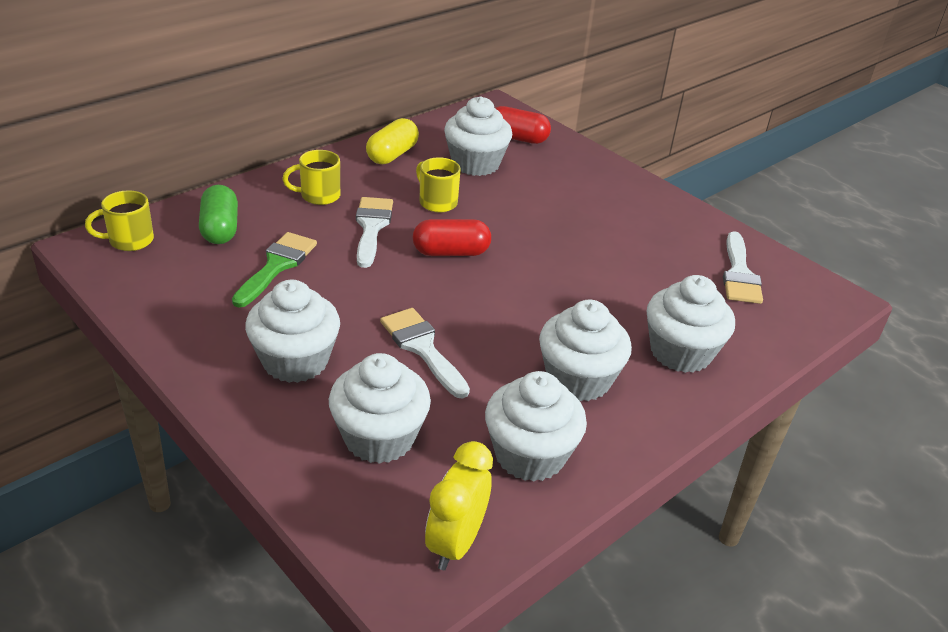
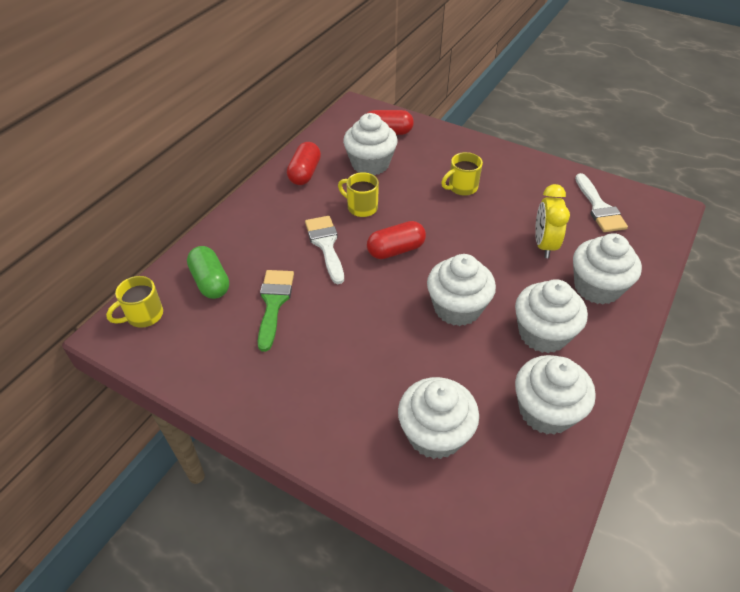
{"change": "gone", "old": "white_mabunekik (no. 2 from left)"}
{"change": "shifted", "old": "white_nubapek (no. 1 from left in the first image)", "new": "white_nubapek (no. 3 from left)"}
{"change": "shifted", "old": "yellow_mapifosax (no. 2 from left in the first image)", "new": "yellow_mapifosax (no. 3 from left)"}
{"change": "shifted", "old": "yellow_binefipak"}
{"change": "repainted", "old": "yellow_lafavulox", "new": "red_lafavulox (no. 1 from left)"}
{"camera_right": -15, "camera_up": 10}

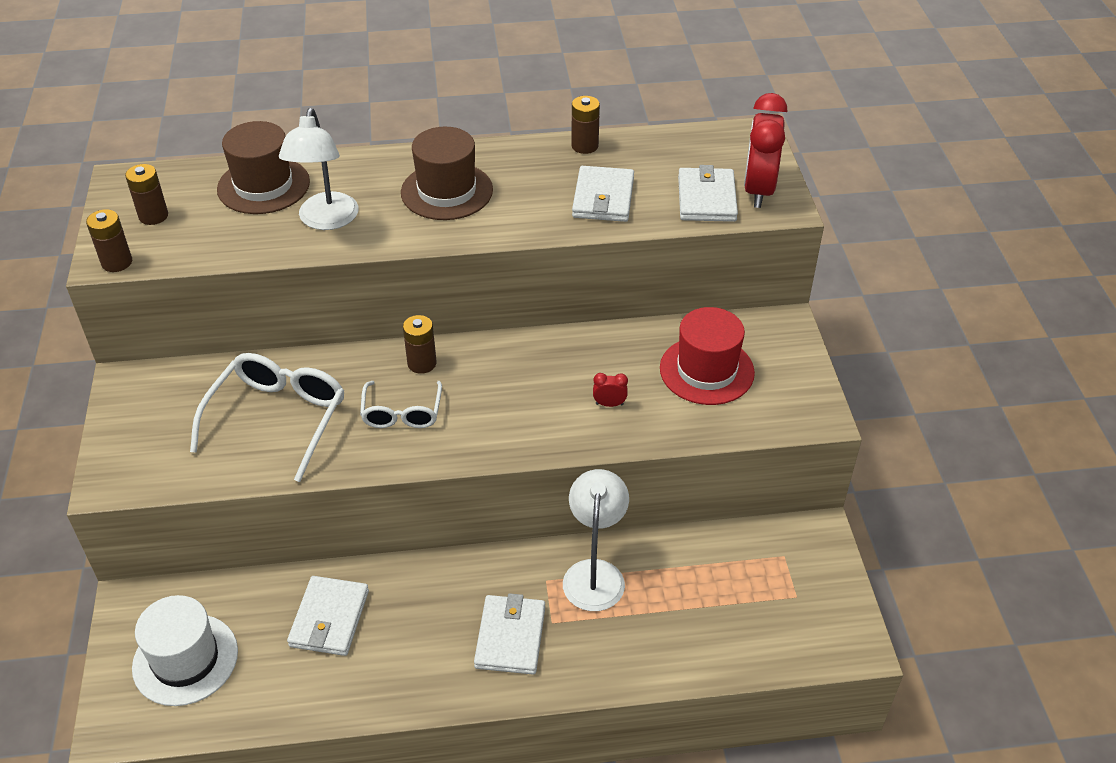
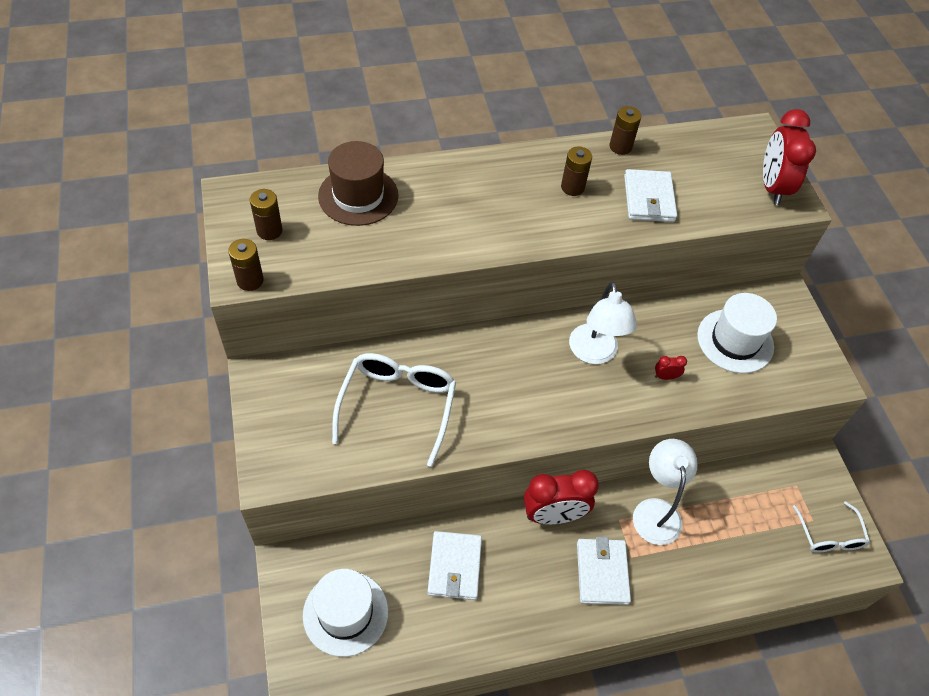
{"change": "gone", "old": "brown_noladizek (no. 2 from left)"}
{"change": "gone", "old": "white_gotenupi (no. 4 from left)"}
{"change": "new", "new": "red_binefipak (no. 1 from left)"}
{"change": "shifted", "old": "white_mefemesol (no. 1 from left)"}
{"change": "shifted", "old": "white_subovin (no. 2 from left)"}
{"change": "shifted", "old": "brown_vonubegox (no. 3 from left)"}
{"change": "repainted", "old": "red_noladizek", "new": "white_noladizek (no. 2 from left)"}
{"camera_right": -10, "camera_up": 10}

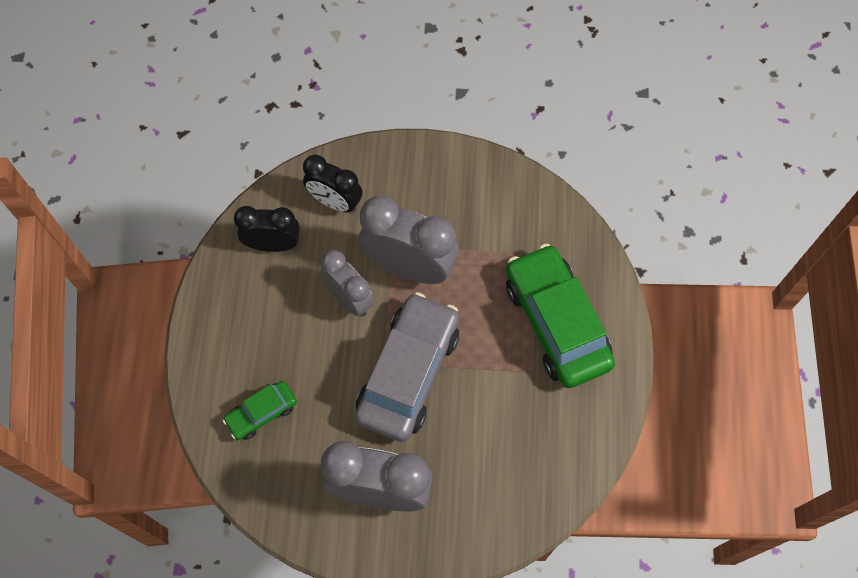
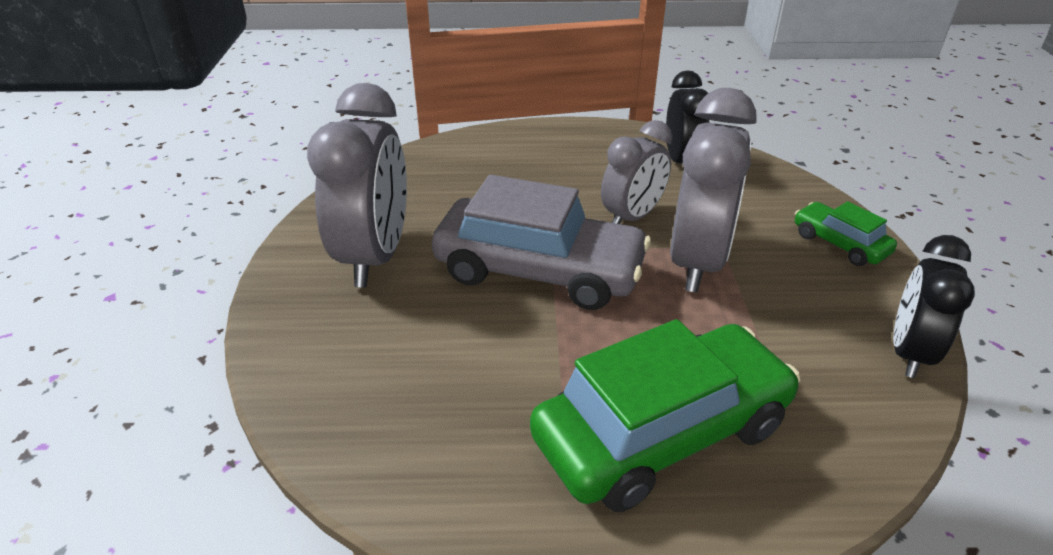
{"change": "shifted", "old": "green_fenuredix (no. 1 from left in the first image)", "new": "green_fenuredix (no. 2 from left)"}
{"change": "shifted", "old": "black_binefipak (no. 2 from left)"}
{"camera_right": 85, "camera_up": -30}

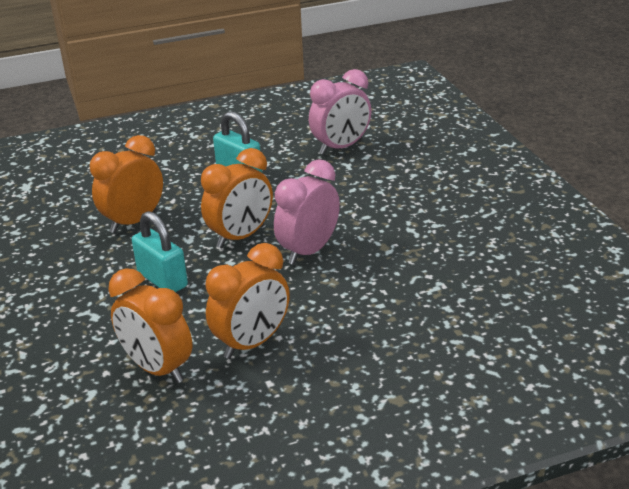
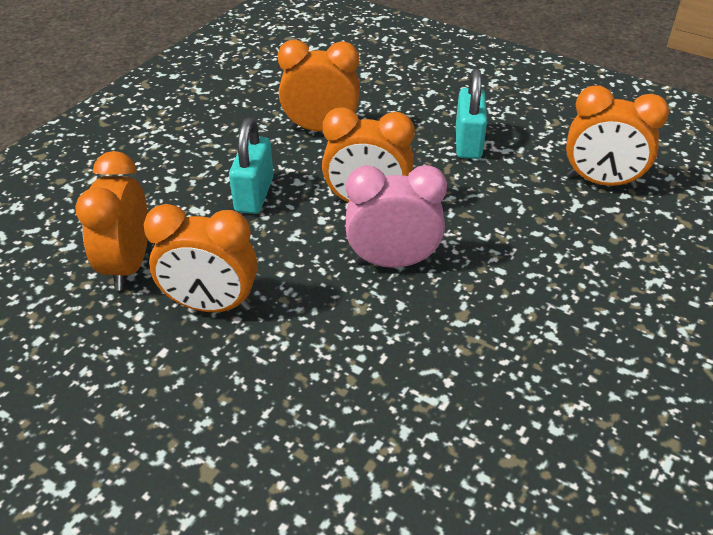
{"change": "repainted", "old": "pink_binefipak (no. 2 from left)", "new": "orange_binefipak (no. 5 from left)"}
{"camera_right": 50, "camera_up": 10}

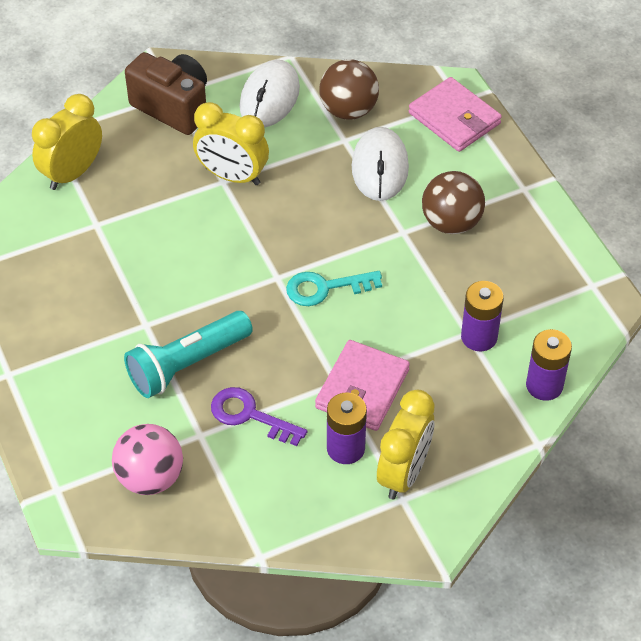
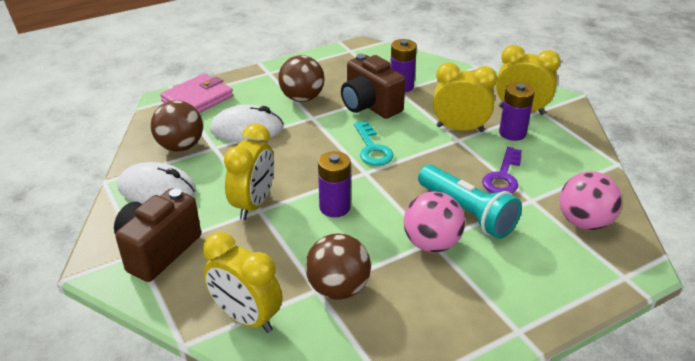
{"change": "new", "new": "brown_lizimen (no. 3 from left)"}
{"change": "new", "new": "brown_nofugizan (no. 2 from left)"}
{"change": "new", "new": "pink_lizimen (no. 1 from left)"}
{"change": "shifted", "old": "purple_vonubegox (no. 3 from left in the first image)", "new": "purple_vonubegox (no. 1 from left)"}
{"change": "swapped", "old": "pink_gotenupi (no. 1 from left)", "new": "yellow_binefipak (no. 3 from left)"}
{"camera_right": -95, "camera_up": -15}

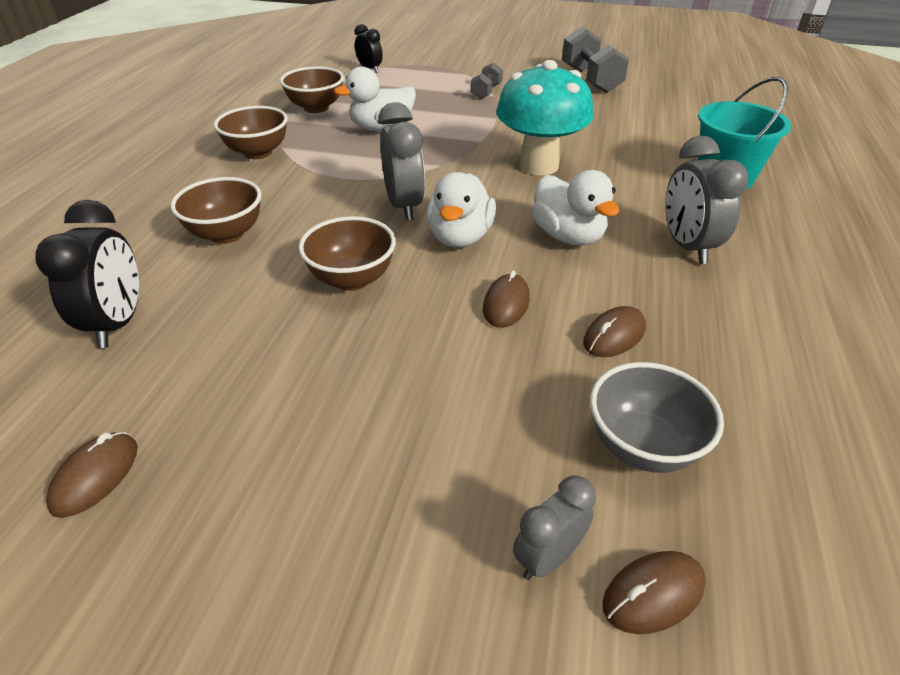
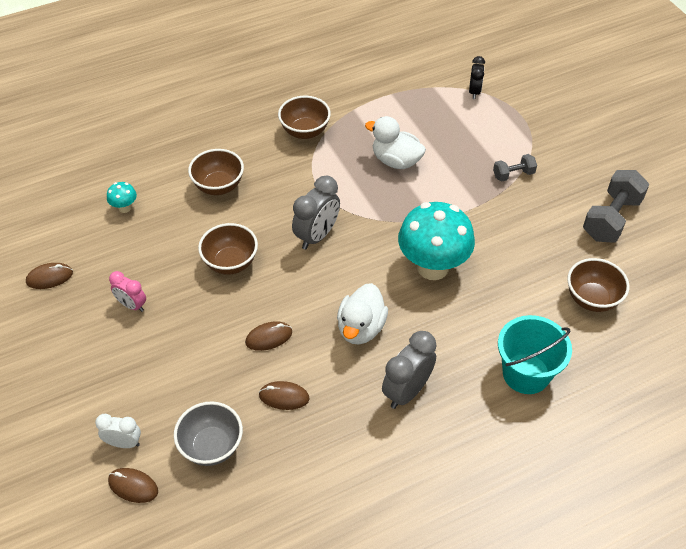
{"change": "gone", "old": "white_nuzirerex (no. 2 from left)"}
{"change": "new", "new": "pink_binefipak"}
{"change": "shifted", "old": "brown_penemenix (no. 3 from left in the first image)", "new": "brown_penemenix (no. 4 from left)"}
{"change": "swapped", "old": "black_binefipak (no. 1 from left)", "new": "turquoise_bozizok (no. 1 from left)"}
{"change": "repainted", "old": "grey_binefipak (no. 2 from left)", "new": "white_binefipak"}
{"camera_right": 50, "camera_up": 10}

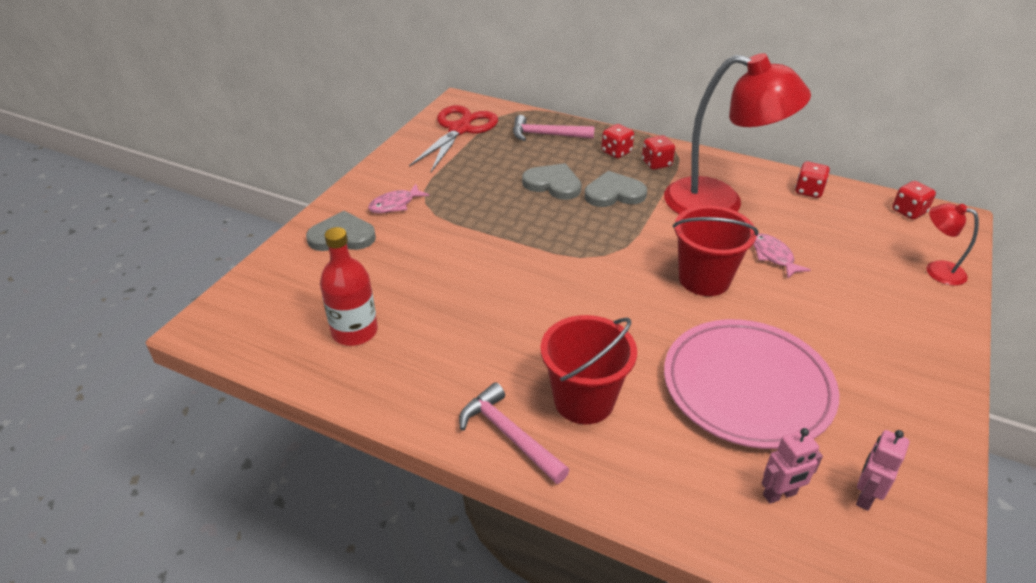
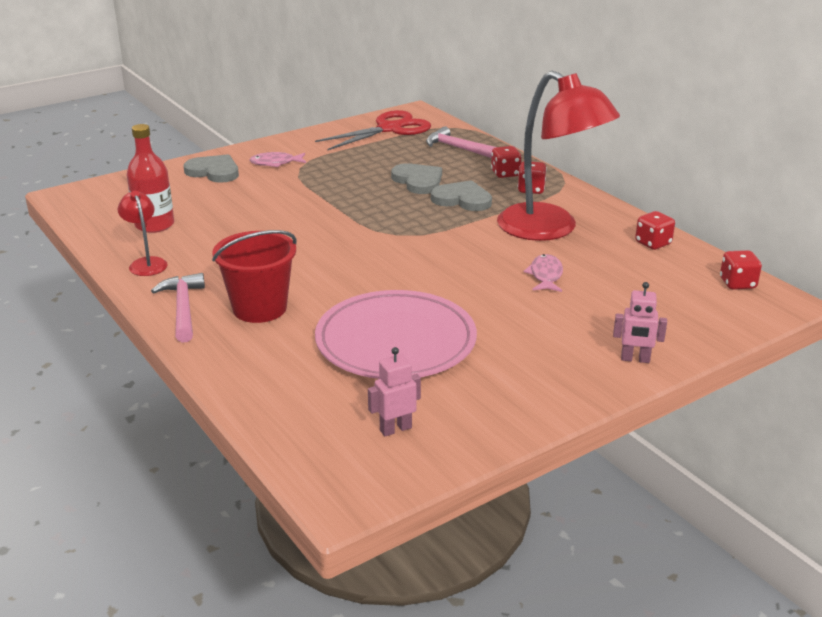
{"change": "gone", "old": "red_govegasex (no. 2 from left)"}
{"change": "shifted", "old": "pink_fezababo (no. 1 from left in the first image)", "new": "pink_fezababo (no. 2 from left)"}
{"change": "shifted", "old": "red_mefemesol (no. 2 from left in the first image)", "new": "red_mefemesol (no. 1 from left)"}
{"camera_right": 30, "camera_up": -10}

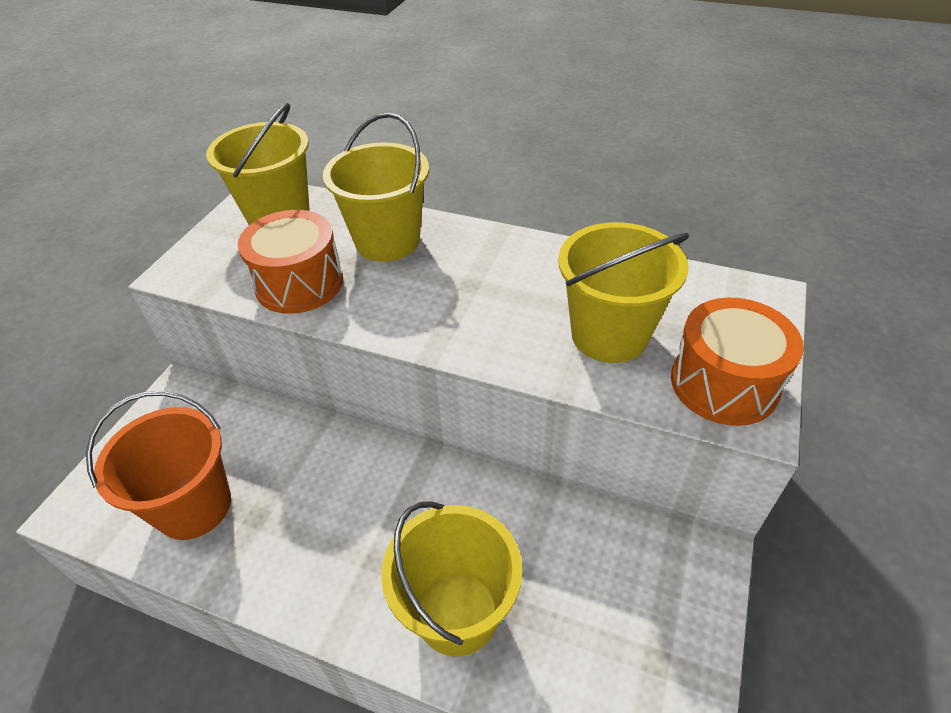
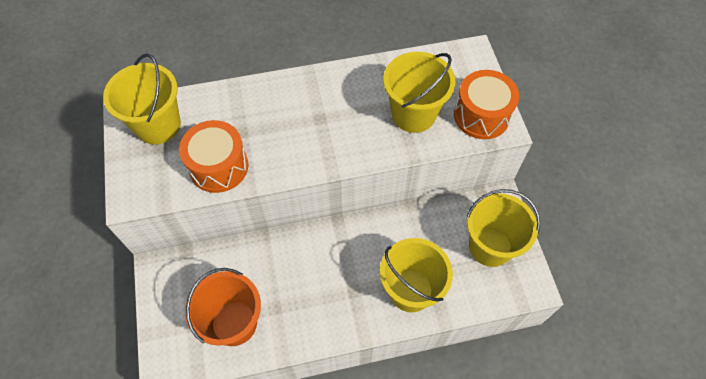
{"change": "shifted", "old": "yellow_govegasex (no. 2 from left in the first image)", "new": "yellow_govegasex (no. 4 from left)"}
{"camera_right": -35, "camera_up": 15}

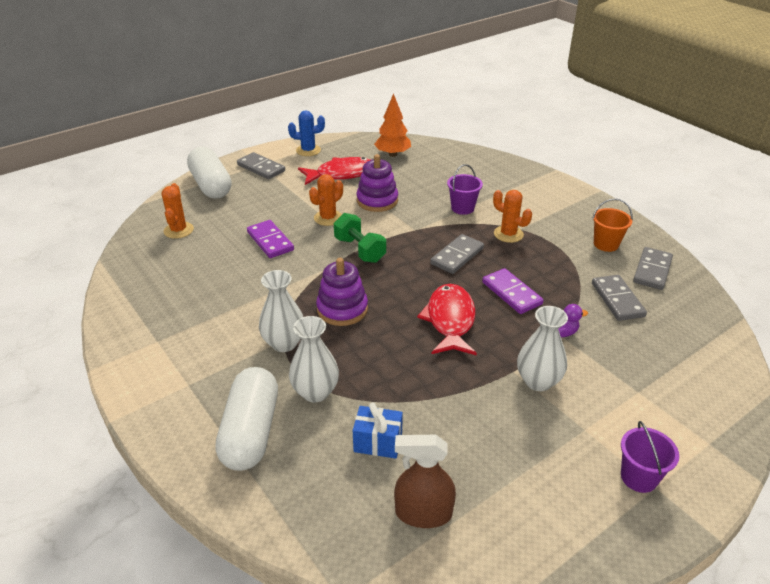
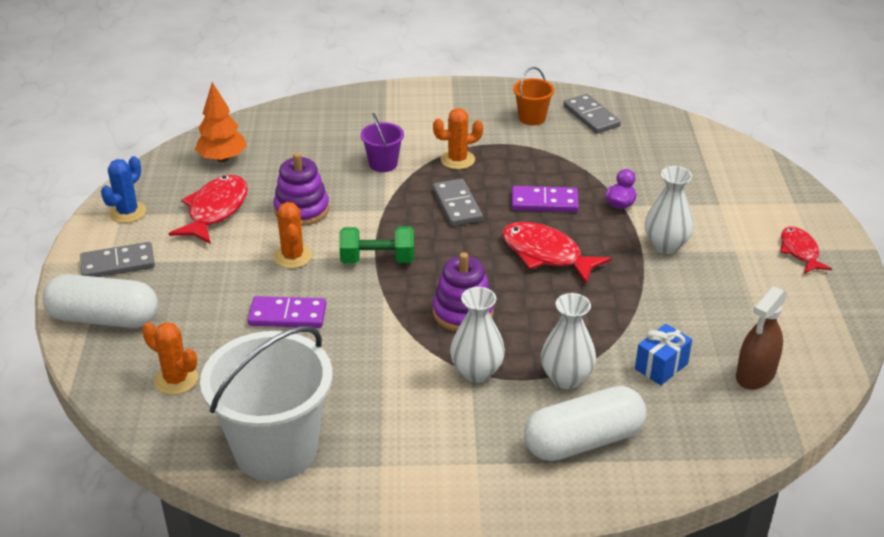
{"change": "gone", "old": "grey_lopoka (no. 3 from left)"}
{"change": "new", "new": "white_govegasex"}
{"change": "swapped", "old": "purple_govegasex (no. 2 from left)", "new": "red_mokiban (no. 3 from left)"}
{"change": "rotated", "old": "white_lafavulox (no. 2 from left)", "degrees": -60}
{"camera_right": -55, "camera_up": 0}

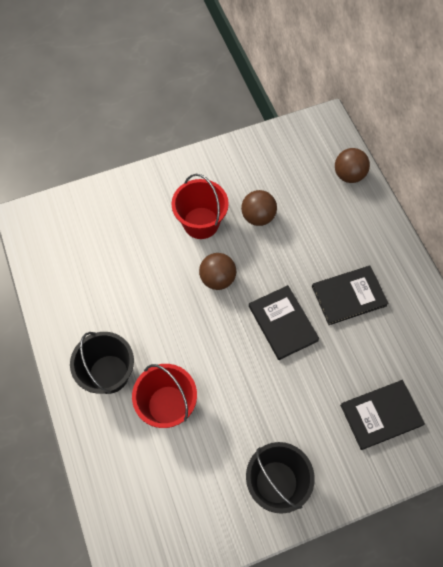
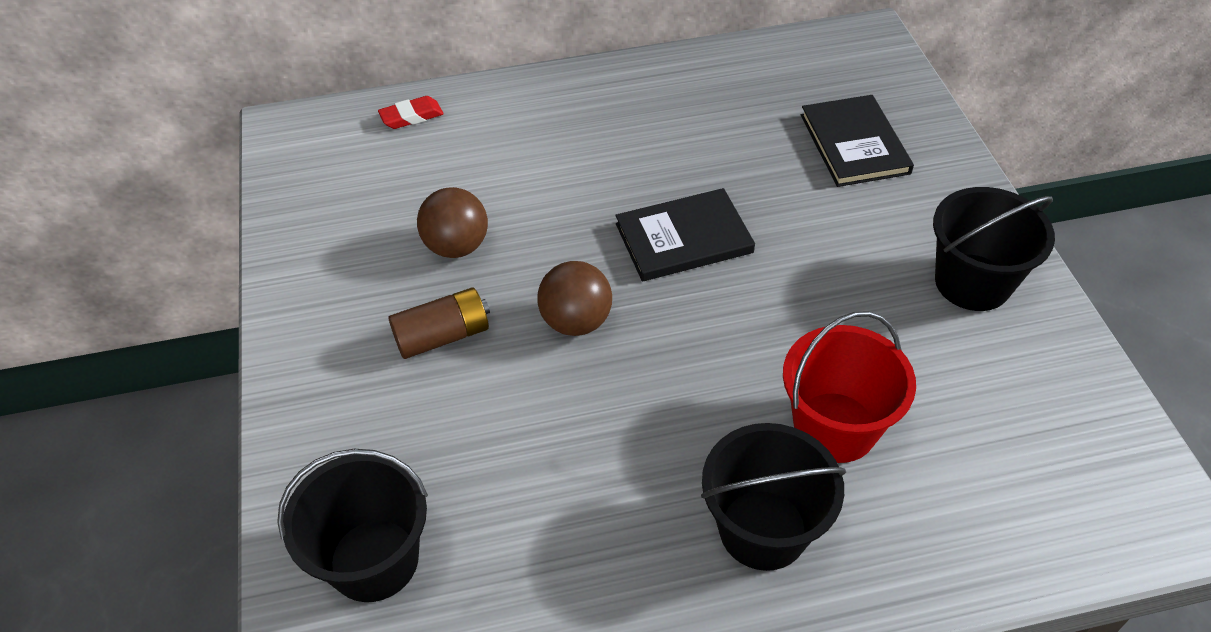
{"change": "gone", "old": "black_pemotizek (no. 2 from left)"}
{"change": "new", "new": "black_govegasex (no. 1 from left)"}
{"change": "swapped", "old": "red_govegasex (no. 2 from left)", "new": "brown_vonubegox"}
{"change": "swapped", "old": "brown_lizimen (no. 3 from left)", "new": "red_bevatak"}
{"camera_right": -80, "camera_up": -15}

